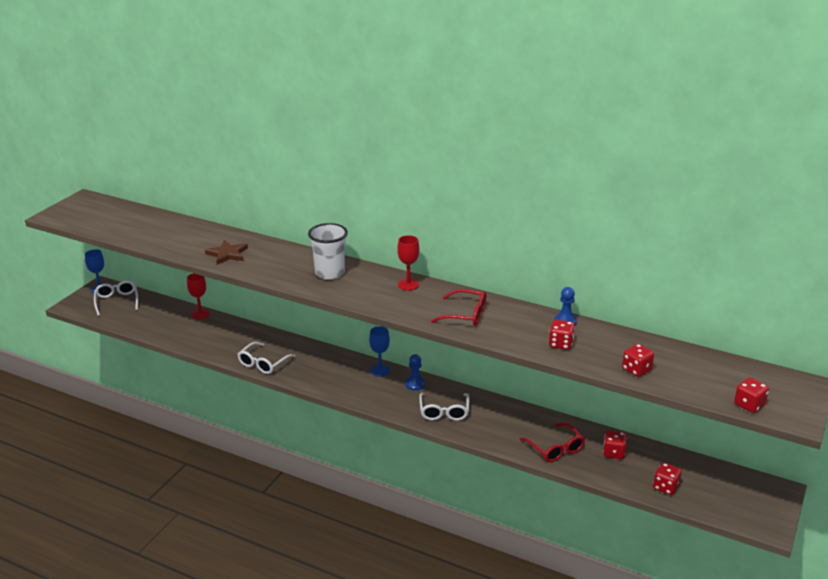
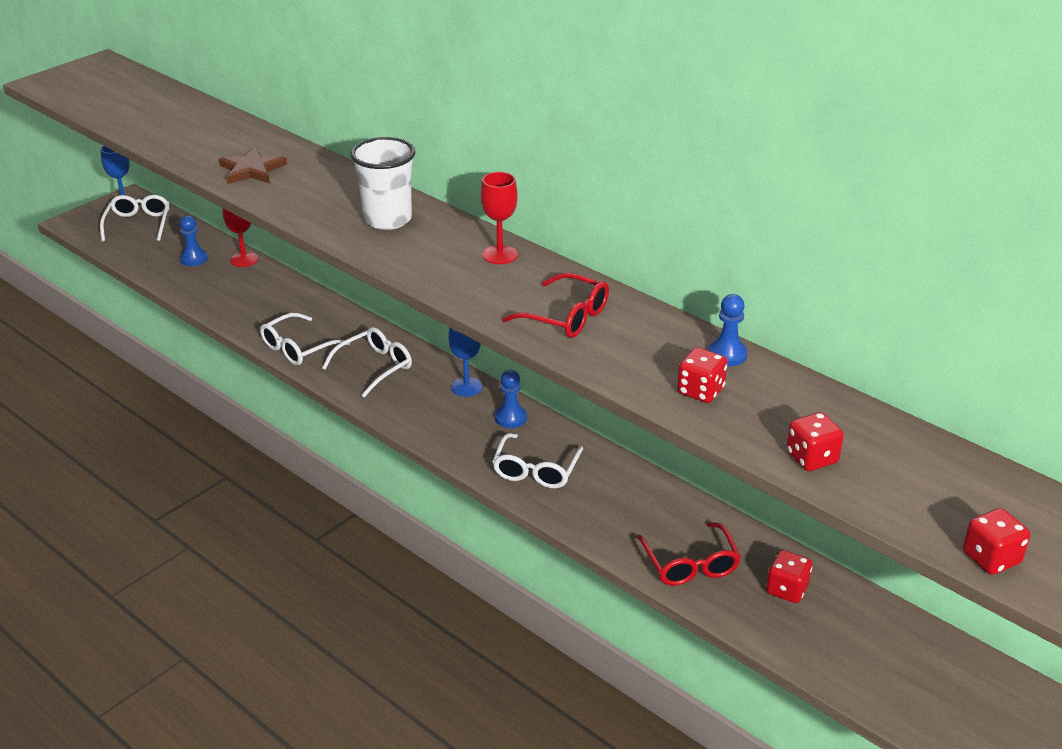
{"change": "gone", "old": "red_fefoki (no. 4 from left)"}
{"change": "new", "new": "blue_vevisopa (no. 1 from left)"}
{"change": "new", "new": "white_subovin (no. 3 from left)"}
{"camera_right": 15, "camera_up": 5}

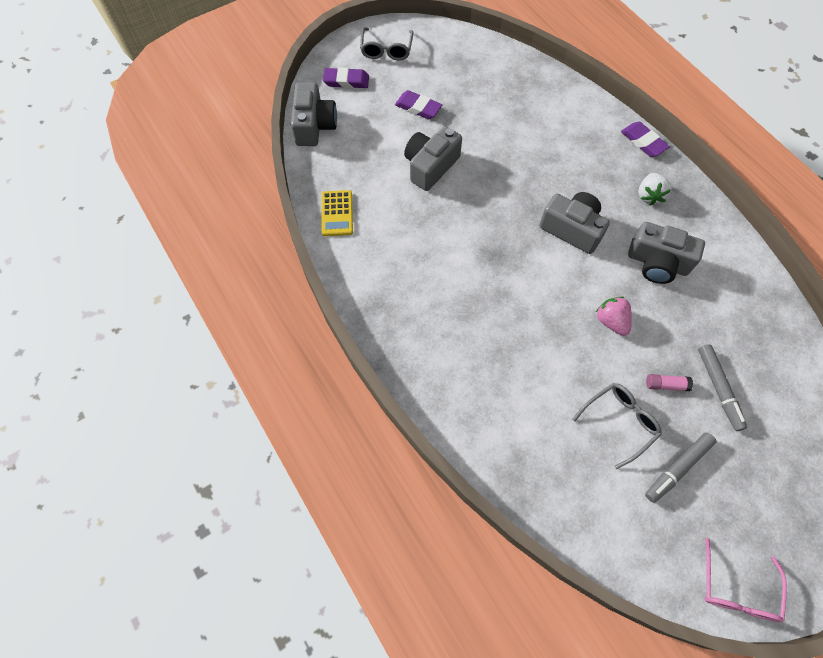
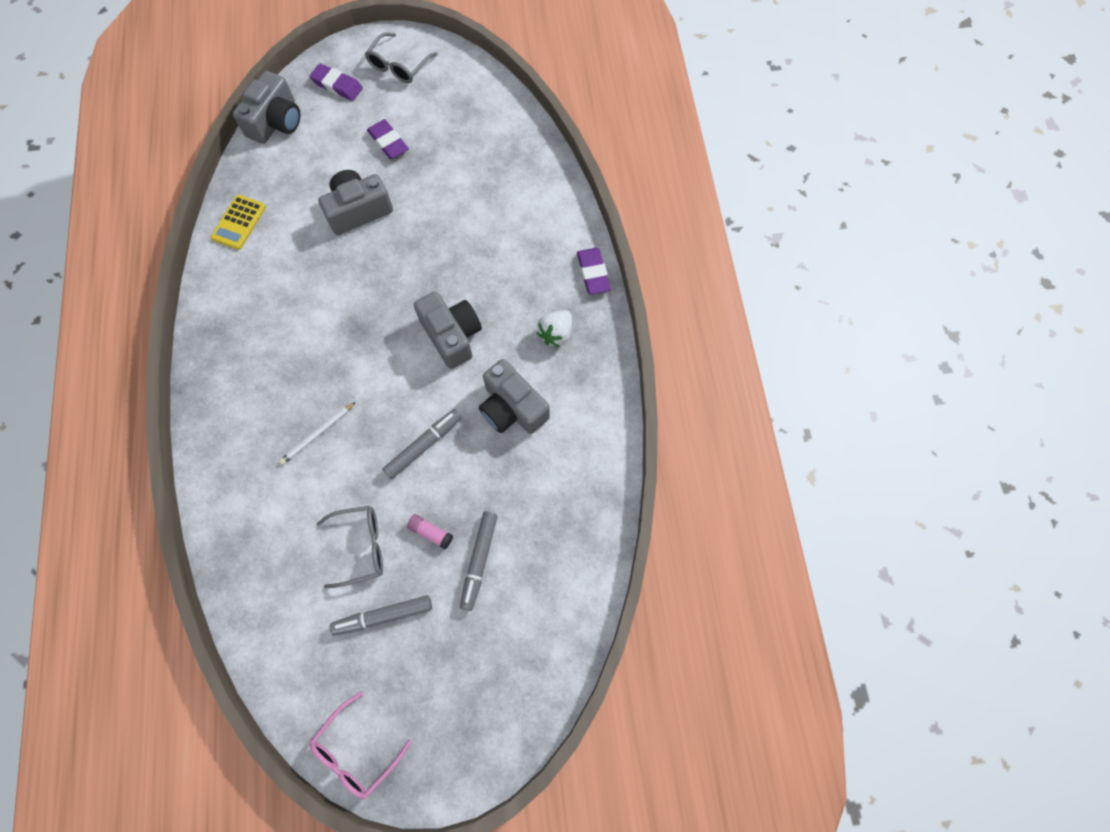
{"change": "new", "new": "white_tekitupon"}
{"change": "swapped", "old": "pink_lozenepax", "new": "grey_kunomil (no. 2 from left)"}
{"camera_right": 25, "camera_up": 5}

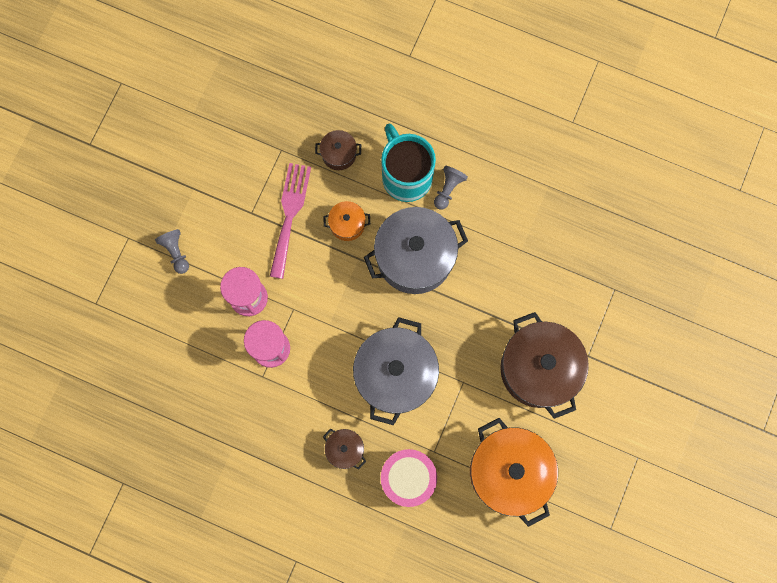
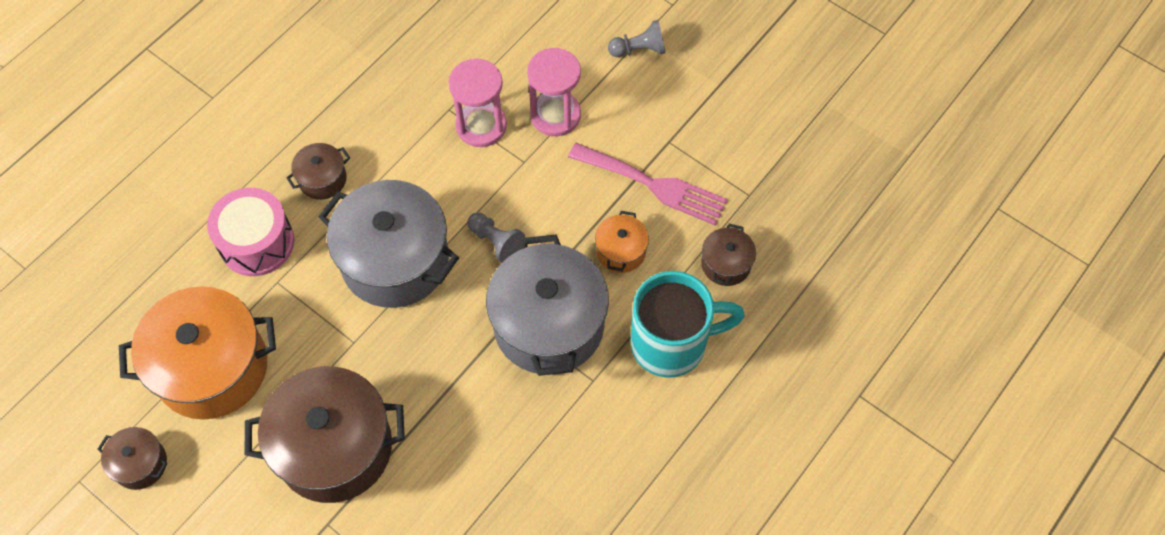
{"change": "new", "new": "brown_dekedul (no. 1 from left)"}
{"change": "shifted", "old": "grey_vevisopa (no. 2 from left in the first image)", "new": "grey_vevisopa (no. 1 from left)"}
{"camera_right": 105, "camera_up": -15}

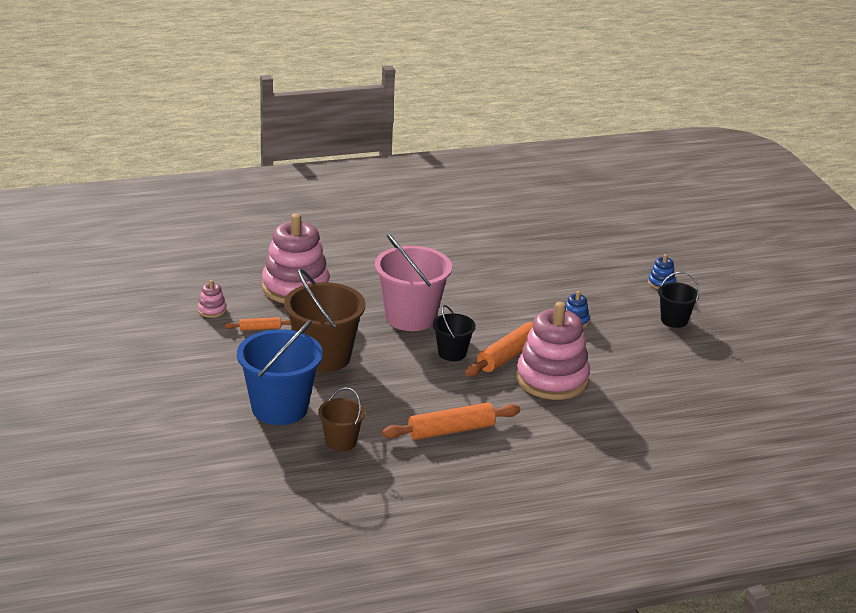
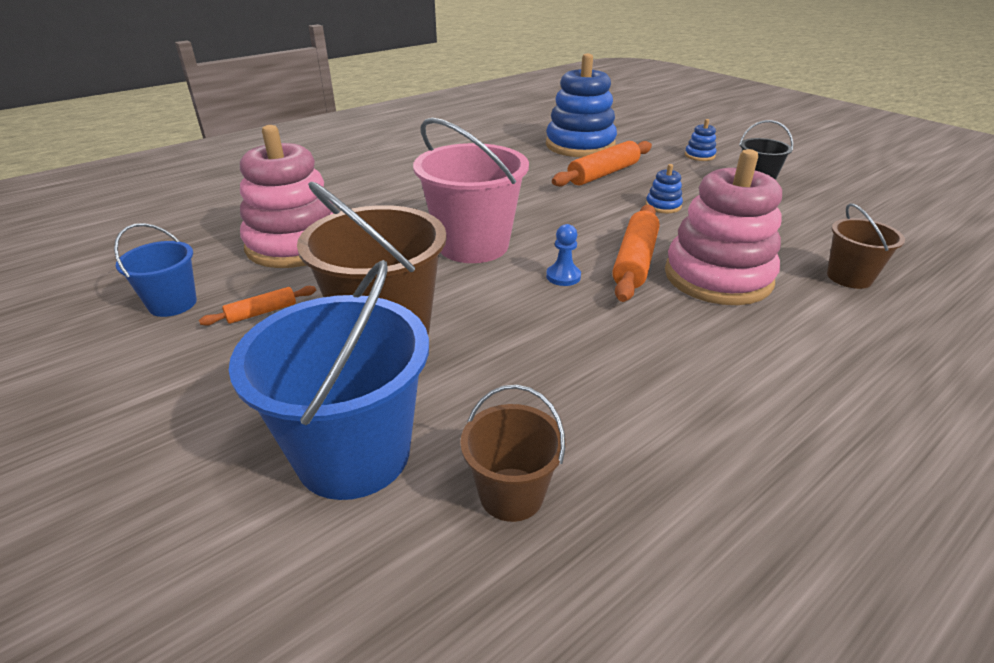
{"change": "new", "new": "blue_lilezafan (no. 1 from left)"}
{"change": "new", "new": "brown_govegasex (no. 3 from left)"}
{"change": "shifted", "old": "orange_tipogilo (no. 2 from left)"}
{"change": "swapped", "old": "pink_lilezafan (no. 1 from left)", "new": "blue_govegasex (no. 1 from left)"}
{"change": "swapped", "old": "black_govegasex (no. 1 from left)", "new": "blue_vevisopa"}
{"camera_right": -20, "camera_up": 5}

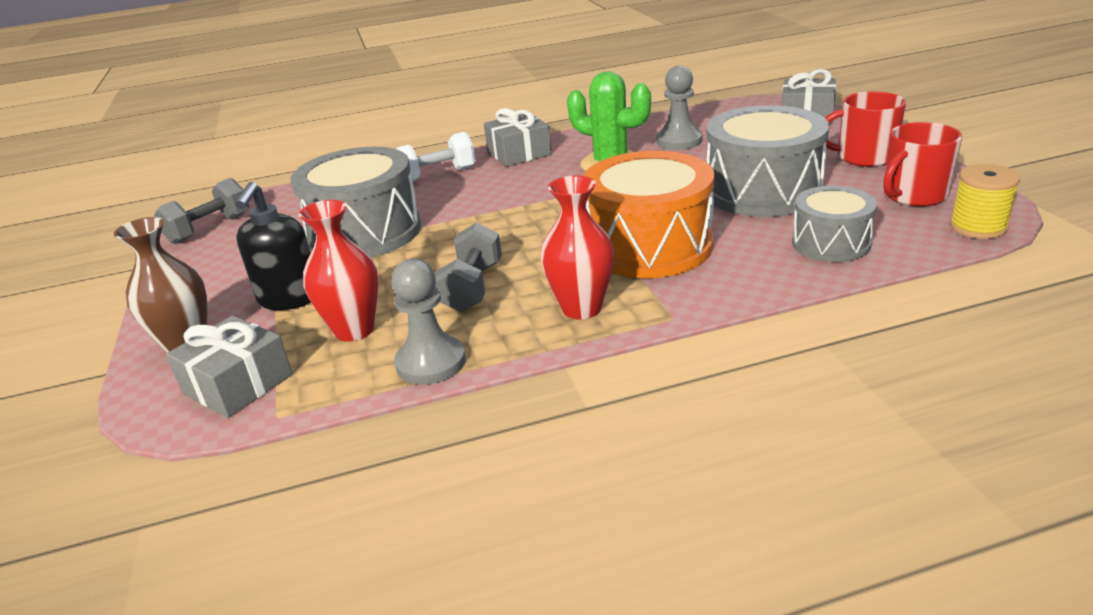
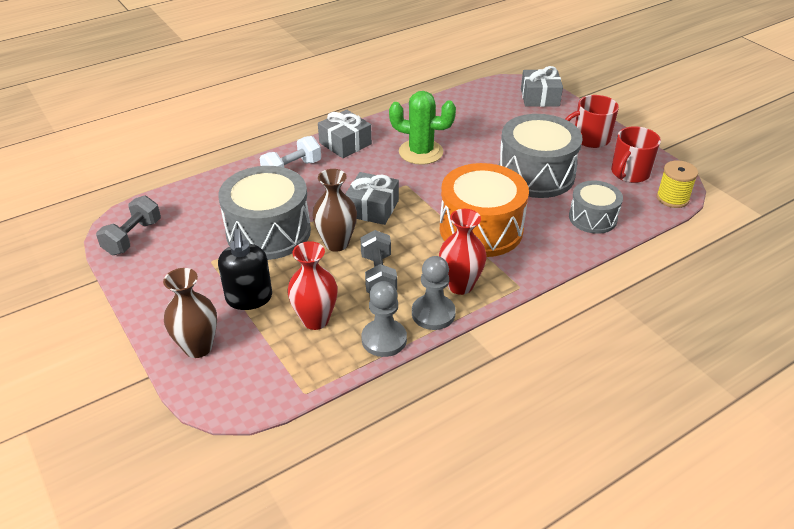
{"change": "new", "new": "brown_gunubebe (no. 2 from left)"}
{"change": "shifted", "old": "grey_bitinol (no. 1 from left in the first image)", "new": "grey_bitinol (no. 2 from left)"}
{"change": "shifted", "old": "grey_vevisopa (no. 2 from left)"}
{"camera_right": -20, "camera_up": 10}

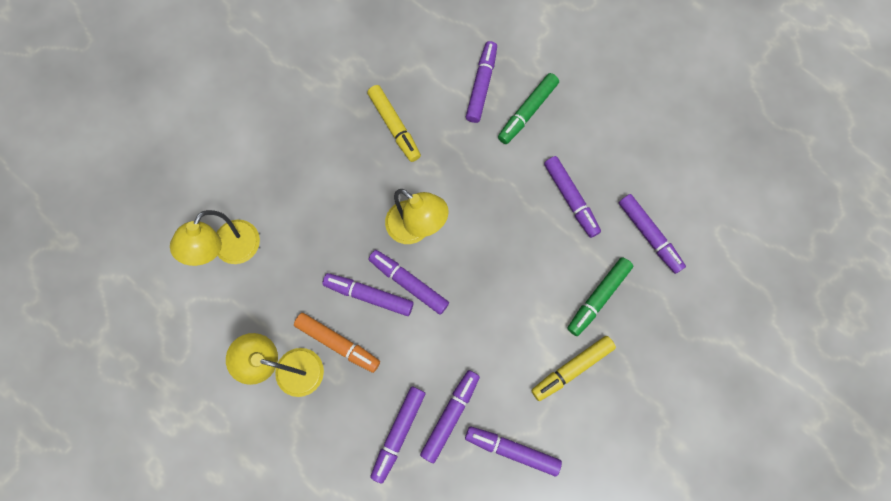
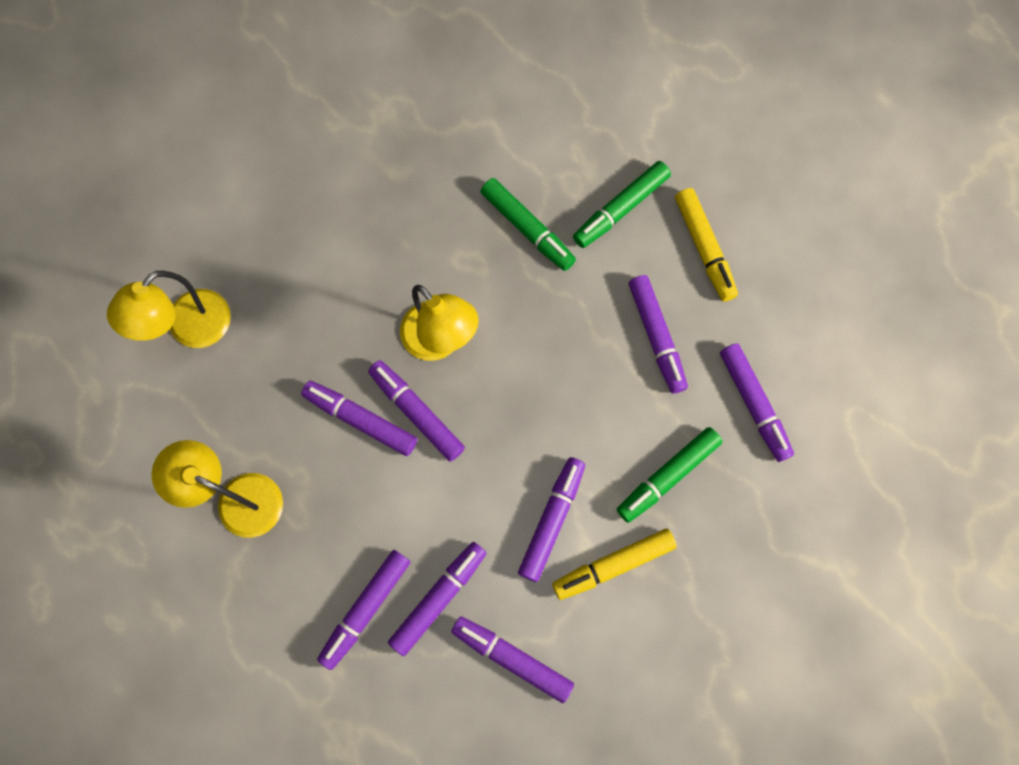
{"change": "gone", "old": "orange_kunomil"}
{"change": "new", "new": "green_kunomil (no. 1 from left)"}
{"change": "shifted", "old": "yellow_kunomil (no. 1 from left in the first image)", "new": "yellow_kunomil (no. 2 from left)"}
{"change": "shifted", "old": "purple_kunomil (no. 5 from left in the first image)", "new": "purple_kunomil (no. 6 from left)"}
{"camera_right": 10, "camera_up": 0}

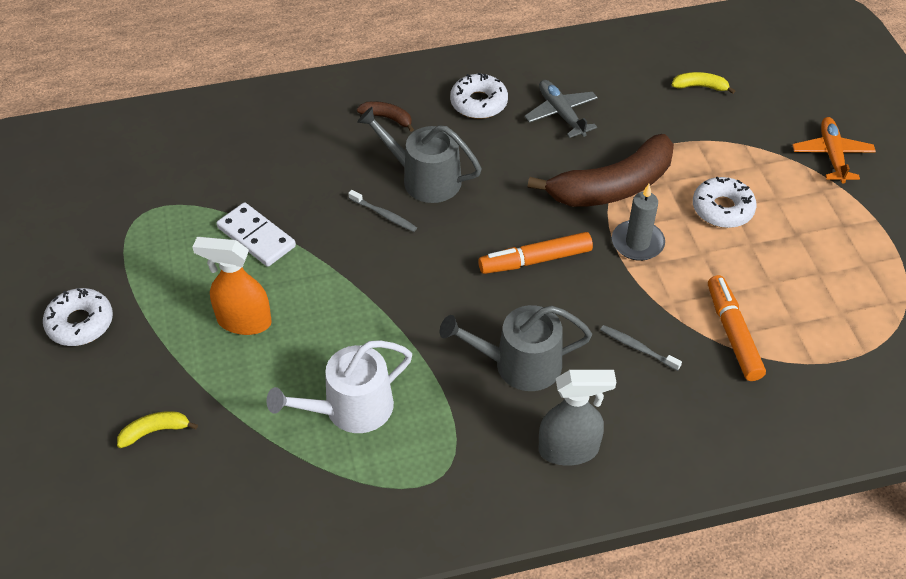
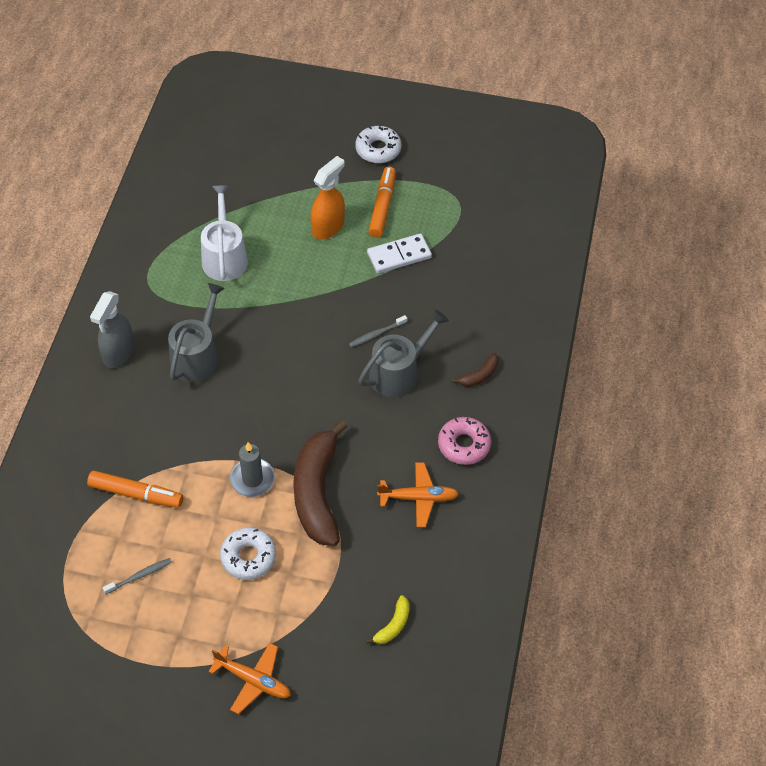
{"change": "gone", "old": "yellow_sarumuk (no. 1 from left)"}
{"change": "shifted", "old": "orange_kunomil (no. 1 from left in the first image)", "new": "orange_kunomil (no. 2 from left)"}
{"change": "shifted", "old": "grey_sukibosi (no. 2 from left in the first image)", "new": "grey_sukibosi (no. 1 from left)"}
{"change": "repainted", "old": "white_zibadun (no. 2 from left)", "new": "pink_zibadun"}
{"change": "repainted", "old": "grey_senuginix", "new": "orange_senuginix (no. 2 from left)"}
{"camera_right": 115, "camera_up": 5}

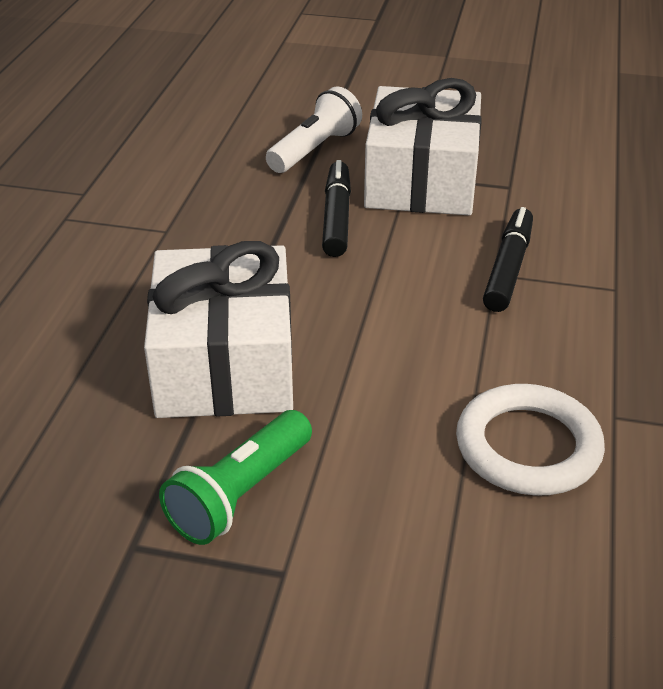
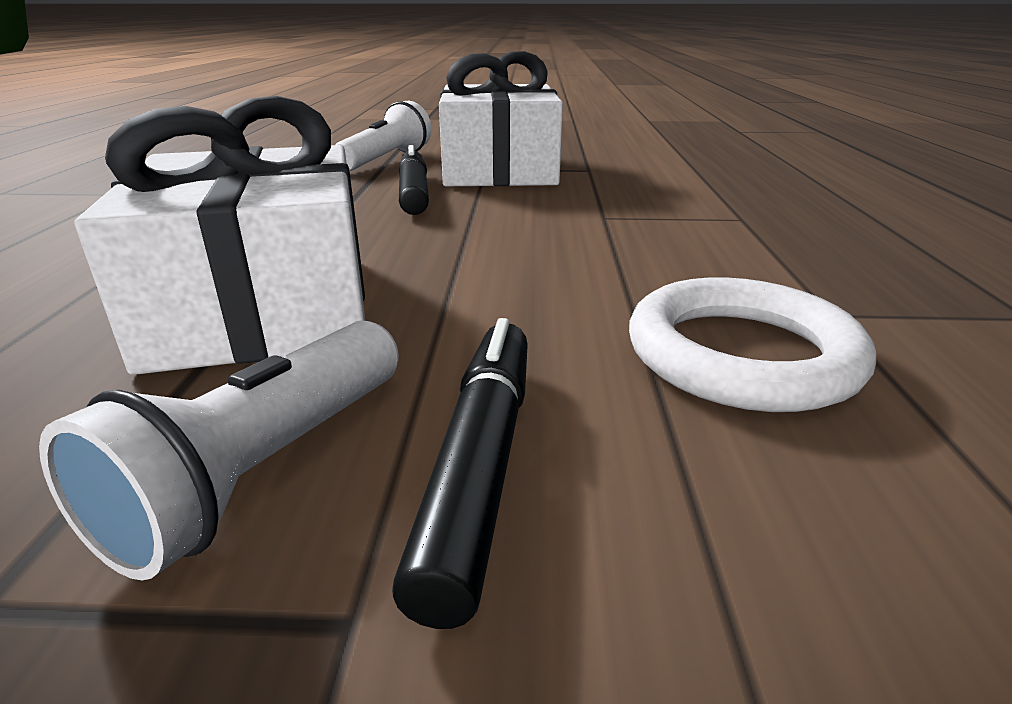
{"change": "shifted", "old": "black_kunomil (no. 2 from left)"}
{"change": "repainted", "old": "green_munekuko", "new": "white_munekuko (no. 1 from left)"}
{"camera_right": -10, "camera_up": -10}

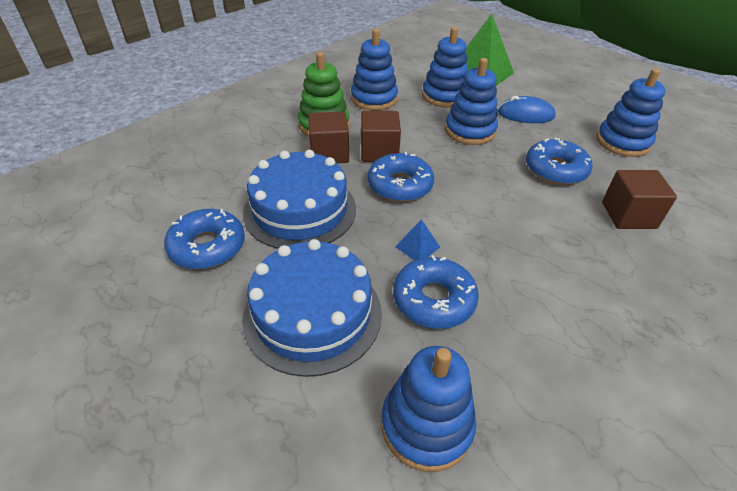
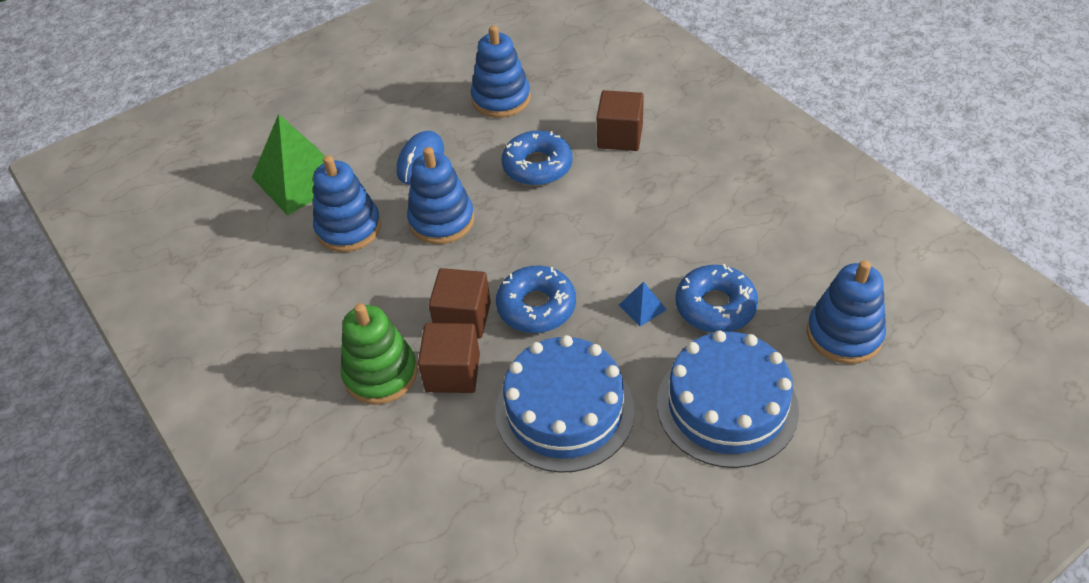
{"change": "gone", "old": "blue_zibadun (no. 1 from left)"}
{"change": "gone", "old": "blue_lilezafan (no. 1 from left)"}
{"camera_right": -75, "camera_up": 5}

